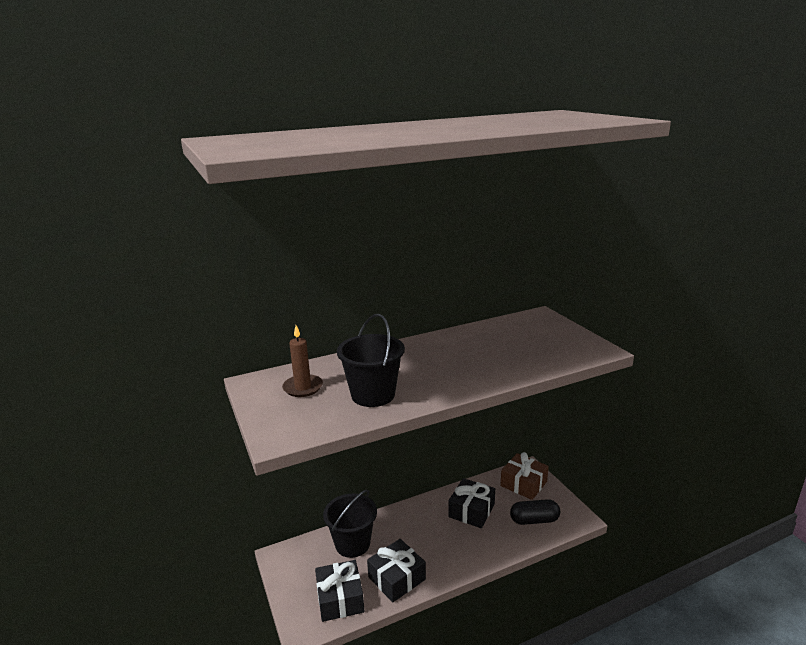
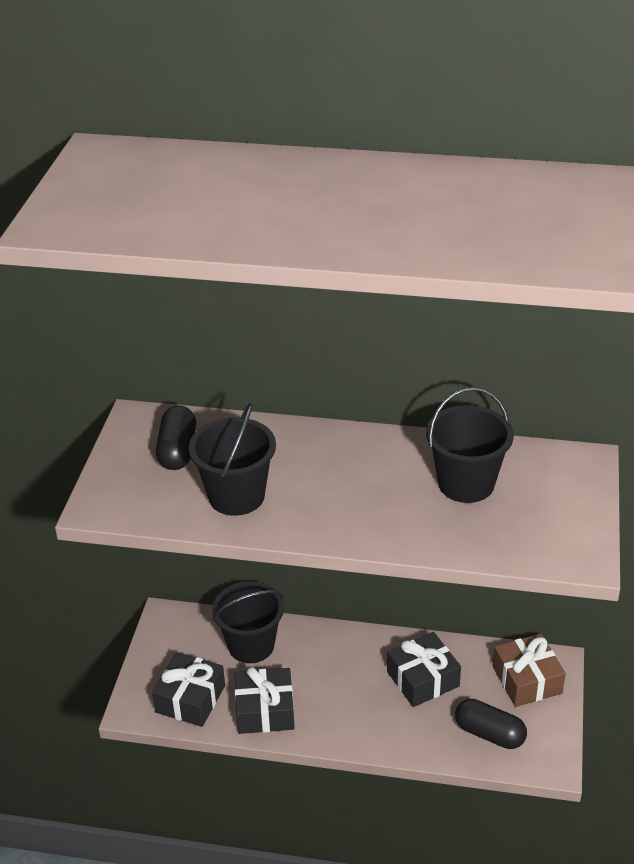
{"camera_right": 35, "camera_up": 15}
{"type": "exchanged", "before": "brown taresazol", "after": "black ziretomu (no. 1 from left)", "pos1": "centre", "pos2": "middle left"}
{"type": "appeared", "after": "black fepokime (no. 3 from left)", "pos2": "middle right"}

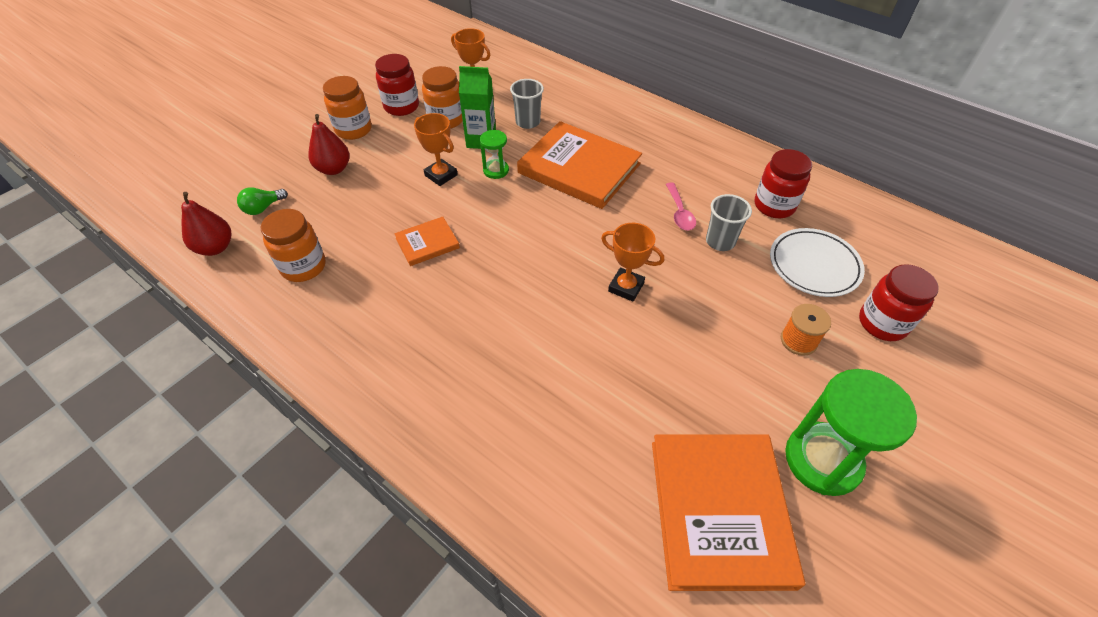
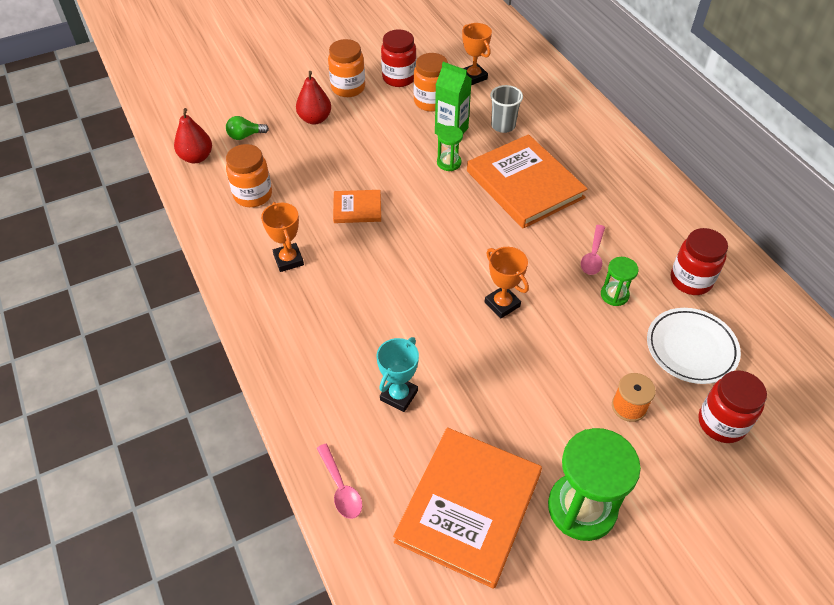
{"camera_right": 25, "camera_up": 0}
{"type": "relocated", "before": "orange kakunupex (no. 1 from left)", "pos1": "top centre", "pos2": "centre"}
{"type": "exchanged", "before": "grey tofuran (no. 2 from left)", "after": "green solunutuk (no. 3 from left)", "pos1": "centre", "pos2": "middle right"}
{"type": "appeared", "after": "turquoise kakunupex", "pos2": "centre"}
{"type": "appeared", "after": "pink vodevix (no. 1 from left)", "pos2": "bottom centre"}

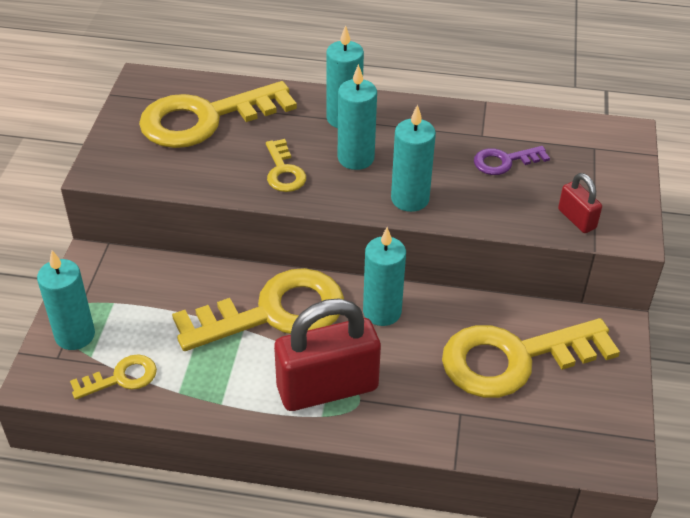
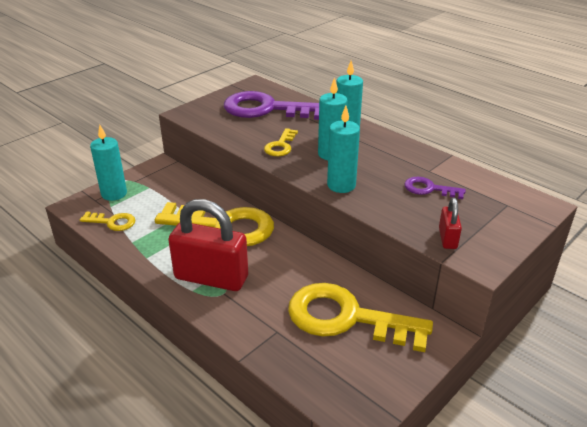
{"camera_right": 35, "camera_up": -10}
{"type": "colour", "before": "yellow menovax (no. 2 from left)", "after": "purple menovax (no. 1 from left)", "pos1": "top left", "pos2": "top centre"}
{"type": "missing", "before": "turquoise taresazol (no. 4 from left)", "pos1": "centre"}

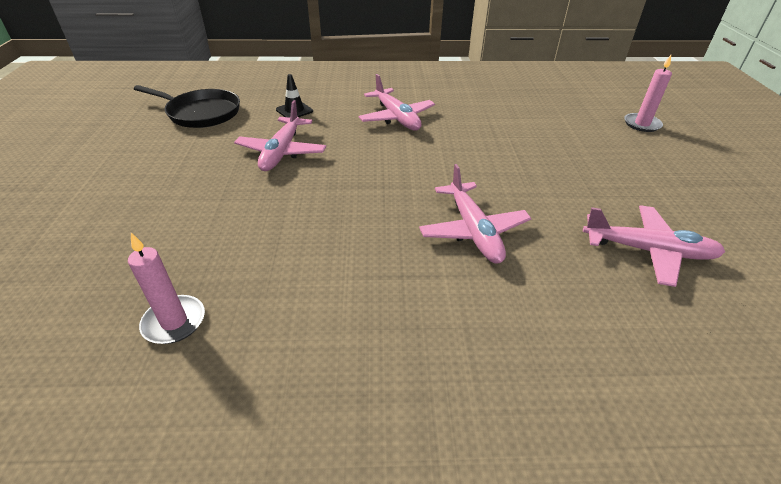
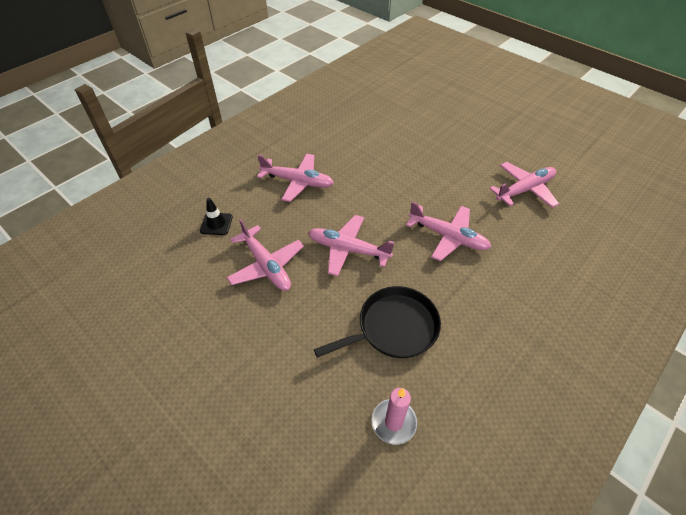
{"camera_right": -45, "camera_up": 10}
{"type": "missing", "before": "pink taresazol (no. 2 from left)", "pos1": "top right"}
{"type": "relocated", "before": "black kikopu", "pos1": "top left", "pos2": "centre"}
{"type": "appeared", "after": "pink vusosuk (no. 3 from left)", "pos2": "centre"}

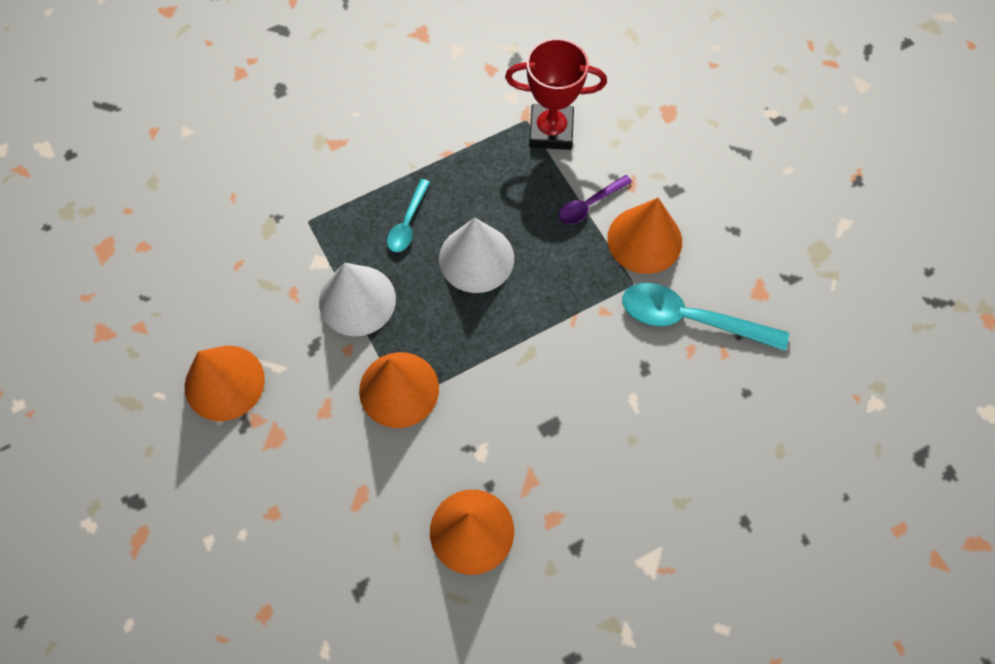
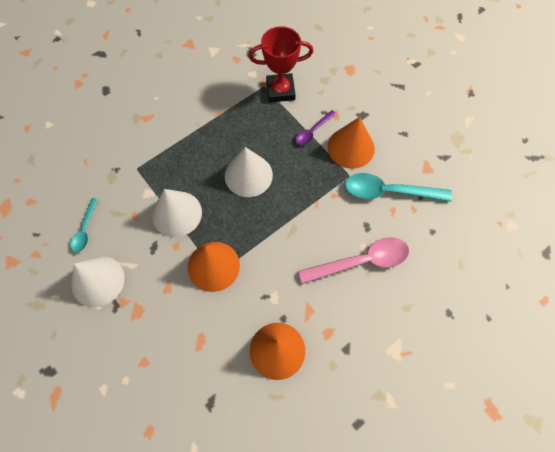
{"camera_right": -10, "camera_up": 0}
{"type": "relocated", "before": "turquoise vodevix (no. 1 from left)", "pos1": "top centre", "pos2": "middle left"}
{"type": "colour", "before": "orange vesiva (no. 1 from left)", "after": "white vesiva (no. 1 from left)", "pos1": "middle left", "pos2": "middle left"}
{"type": "appeared", "after": "pink vodevix", "pos2": "centre"}

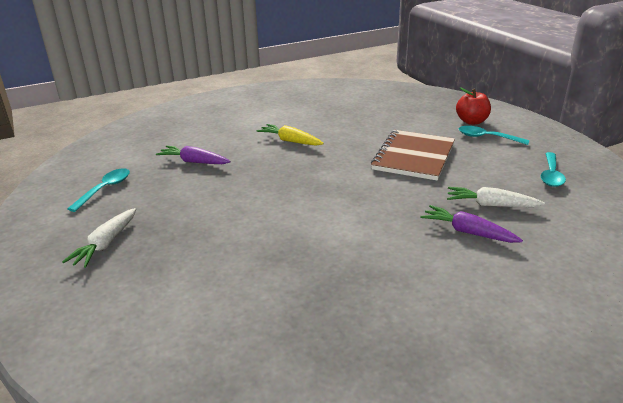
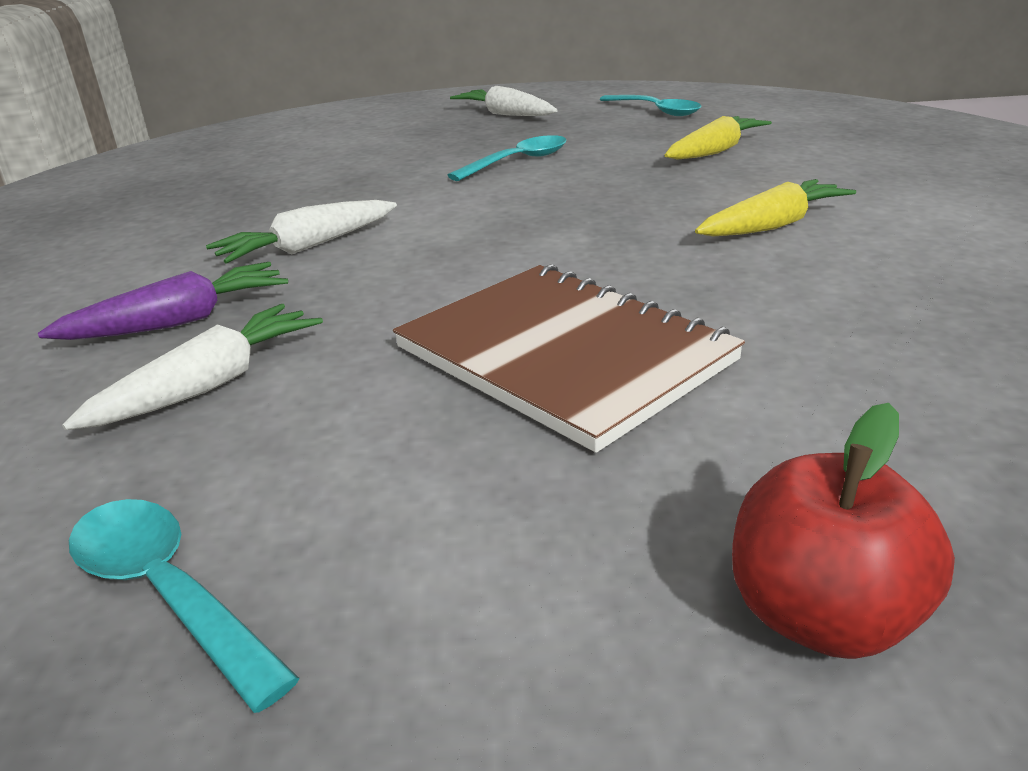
{"camera_right": 115, "camera_up": 0}
{"type": "relocated", "before": "turquoise vodevix (no. 2 from left)", "pos1": "middle right", "pos2": "top centre"}
{"type": "colour", "before": "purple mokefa (no. 1 from left)", "after": "yellow mokefa (no. 1 from left)", "pos1": "middle left", "pos2": "top right"}
{"type": "appeared", "after": "white mokefa (no. 2 from left)", "pos2": "top left"}

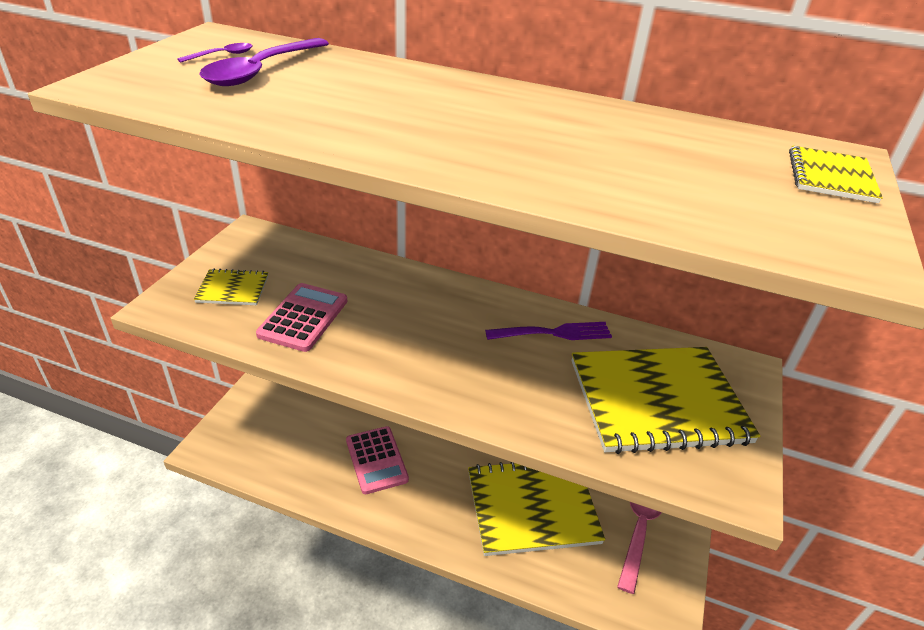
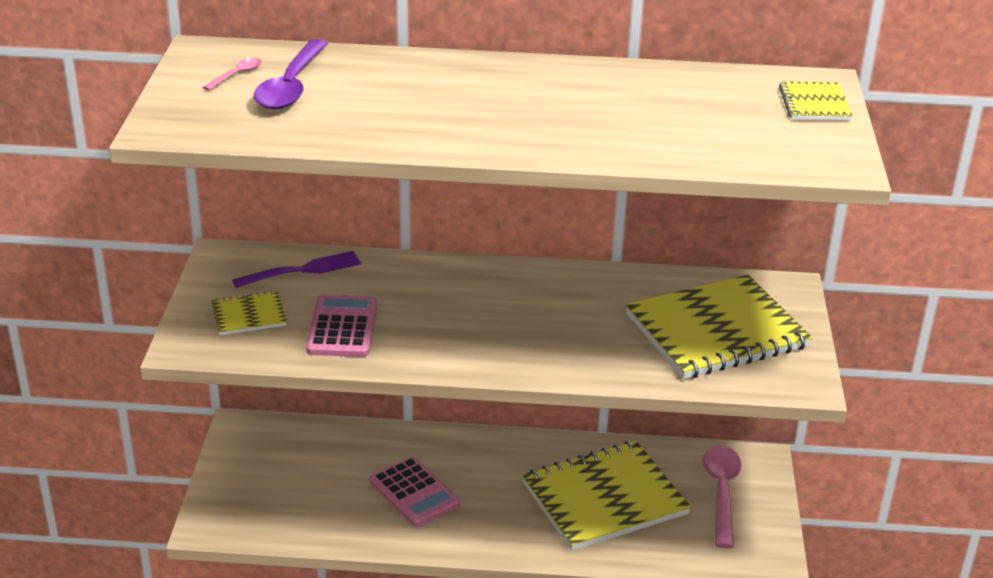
{"camera_right": -15, "camera_up": -5}
{"type": "colour", "before": "purple vodevix (no. 1 from left)", "after": "pink vodevix (no. 1 from left)", "pos1": "top left", "pos2": "top left"}
{"type": "relocated", "before": "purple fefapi", "pos1": "centre", "pos2": "middle left"}

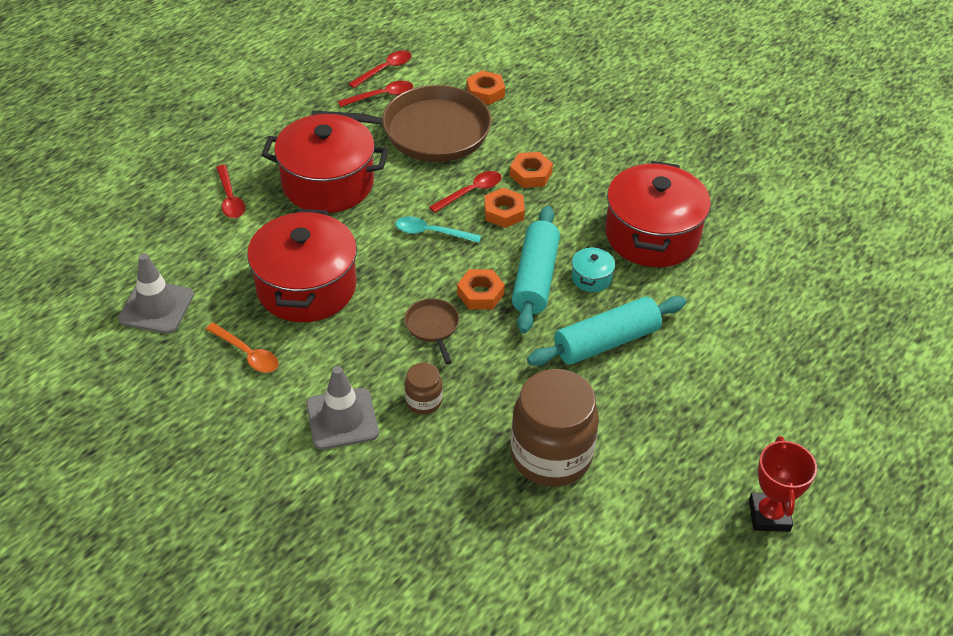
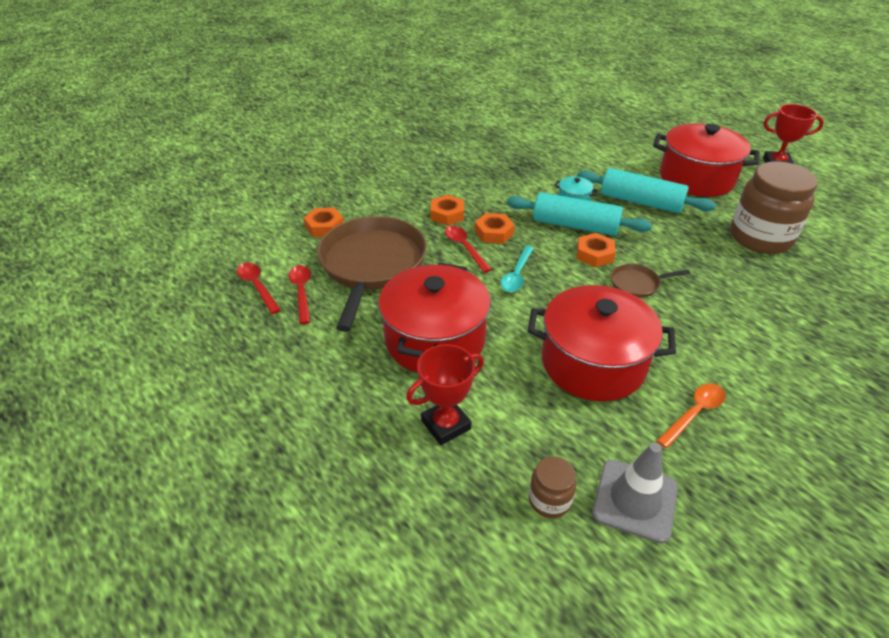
{"camera_right": -80, "camera_up": -5}
{"type": "relocated", "before": "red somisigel (no. 3 from left)", "pos1": "middle right", "pos2": "top right"}
{"type": "exchanged", "before": "red vodevix (no. 1 from left)", "after": "red kakunupex (no. 1 from left)", "pos1": "top left", "pos2": "centre"}
{"type": "spun", "before": "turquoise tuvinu (no. 2 from left)", "pos1": "centre", "pos2": "top right", "turn": -45}
{"type": "relocated", "before": "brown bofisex (no. 1 from left)", "pos1": "centre", "pos2": "bottom centre"}
{"type": "missing", "before": "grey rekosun (no. 2 from left)", "pos1": "centre"}

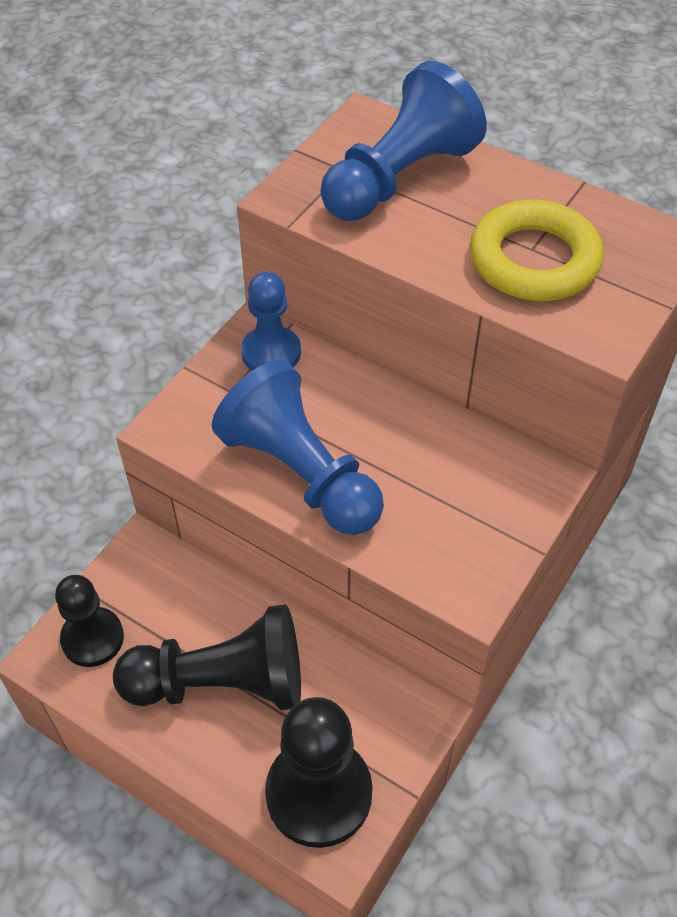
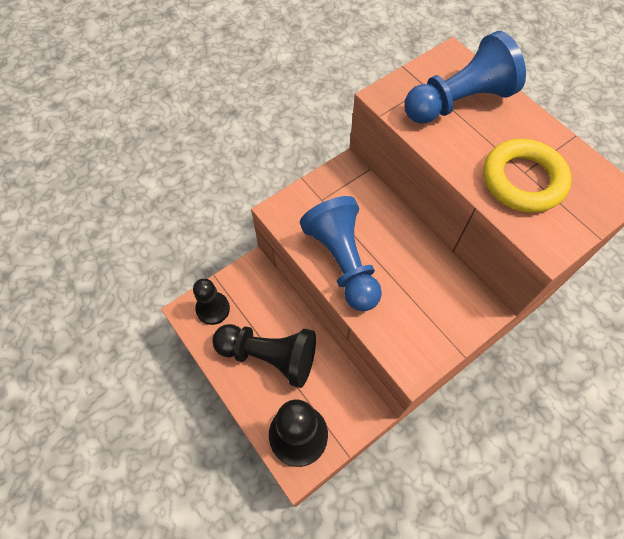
{"camera_right": 20, "camera_up": 10}
{"type": "missing", "before": "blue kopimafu (no. 1 from left)", "pos1": "centre"}

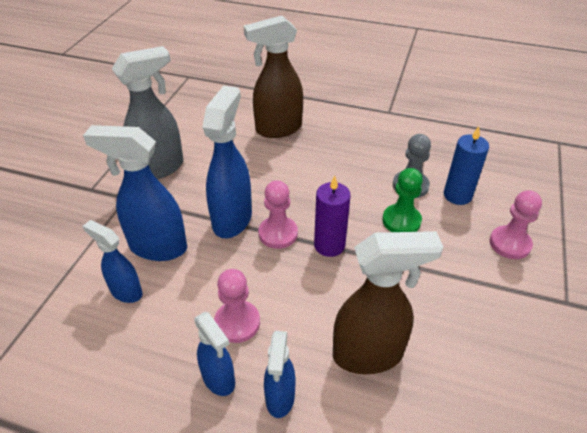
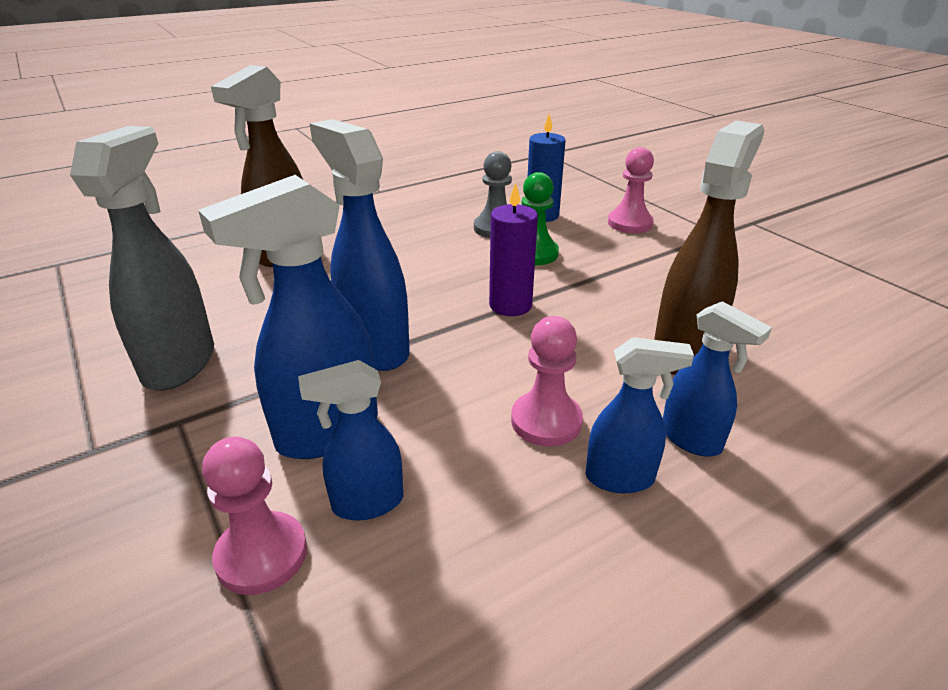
{"camera_right": -50, "camera_up": -10}
{"type": "relocated", "before": "pink kopimafu (no. 2 from left in the first image)", "after": "pink kopimafu (no. 1 from left)", "pos1": "centre", "pos2": "bottom left"}

